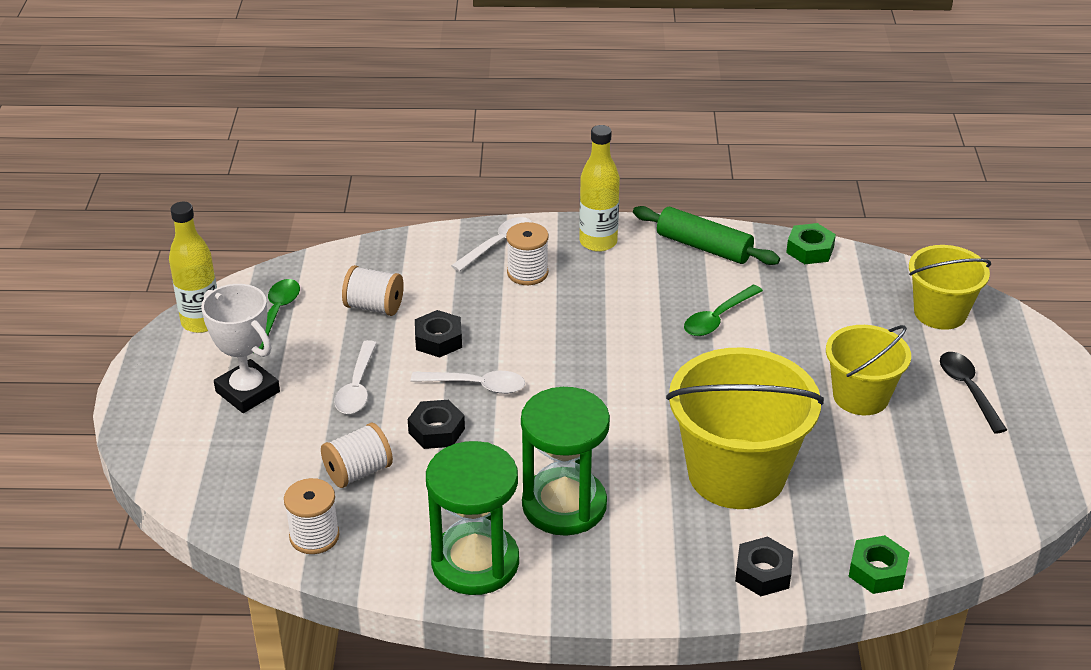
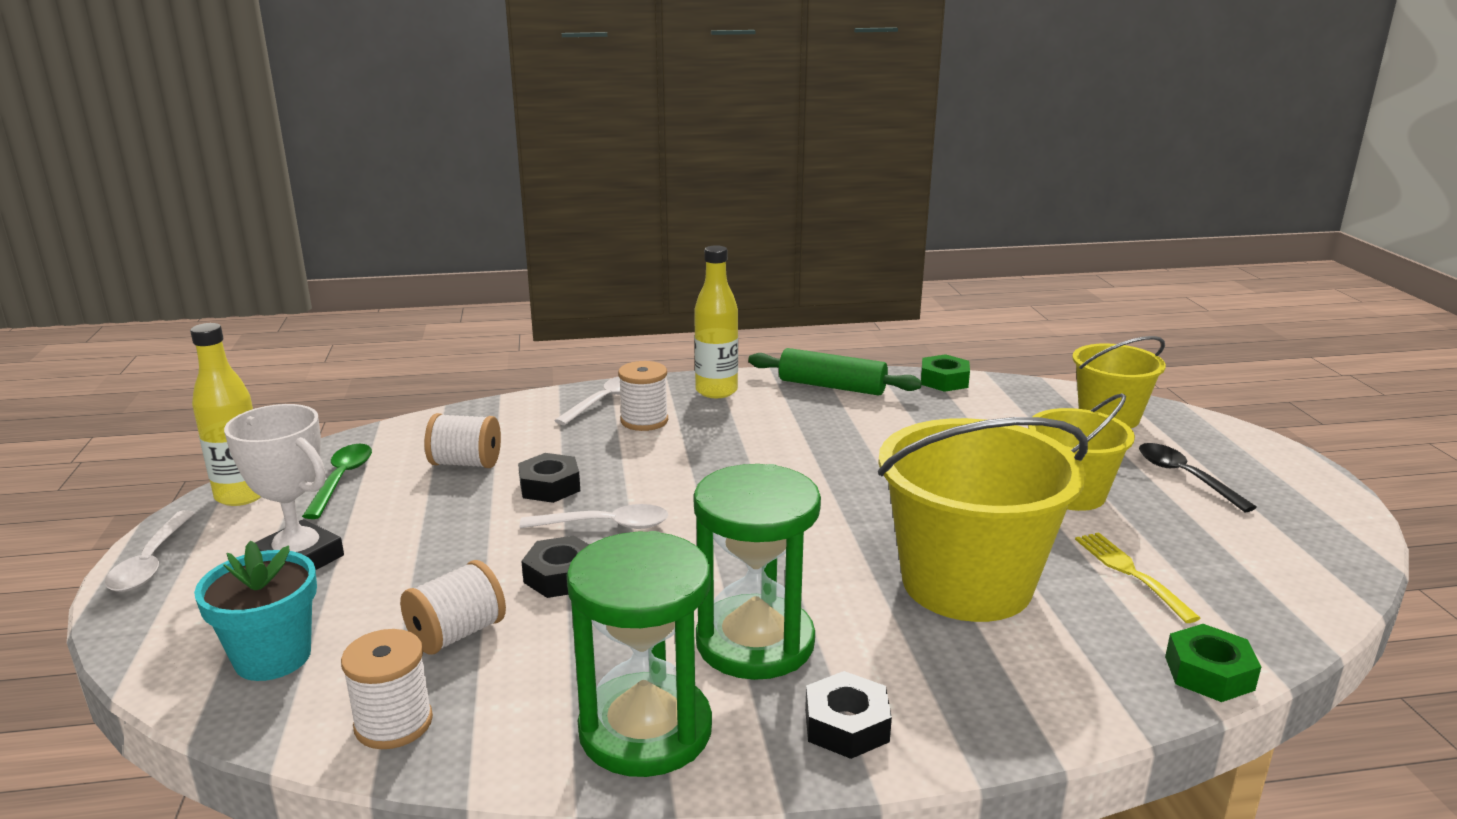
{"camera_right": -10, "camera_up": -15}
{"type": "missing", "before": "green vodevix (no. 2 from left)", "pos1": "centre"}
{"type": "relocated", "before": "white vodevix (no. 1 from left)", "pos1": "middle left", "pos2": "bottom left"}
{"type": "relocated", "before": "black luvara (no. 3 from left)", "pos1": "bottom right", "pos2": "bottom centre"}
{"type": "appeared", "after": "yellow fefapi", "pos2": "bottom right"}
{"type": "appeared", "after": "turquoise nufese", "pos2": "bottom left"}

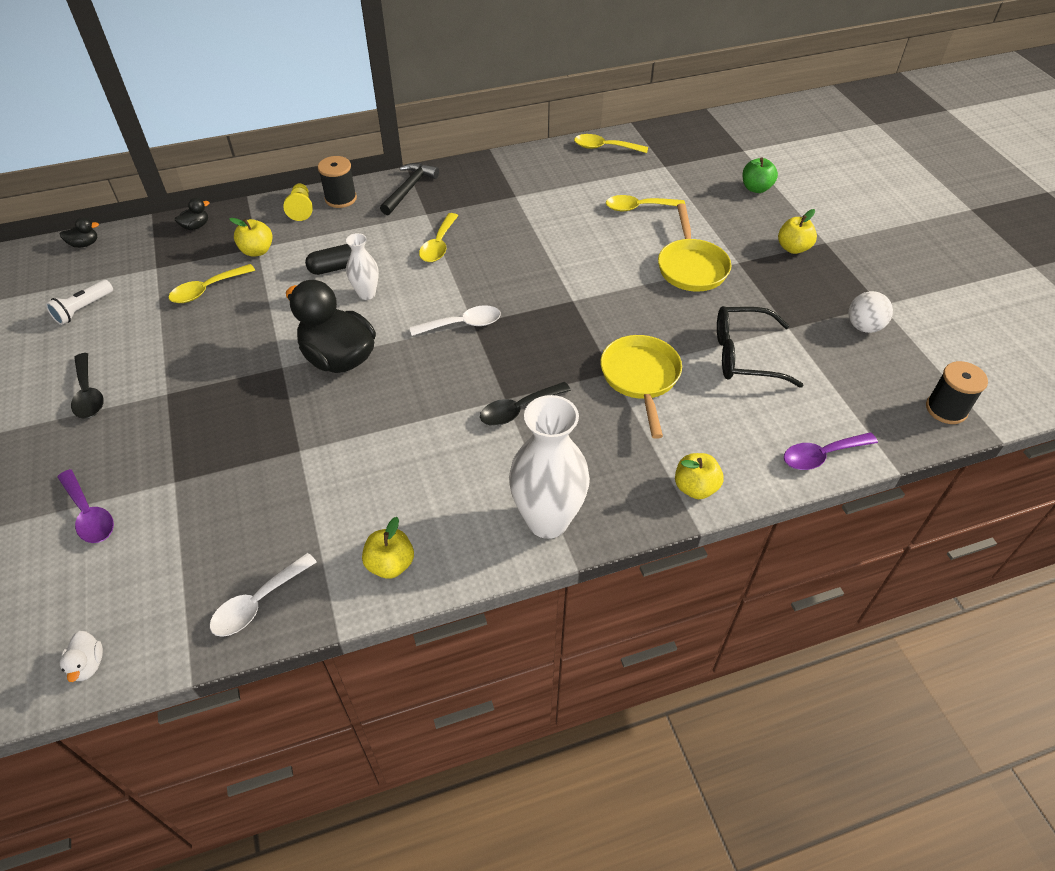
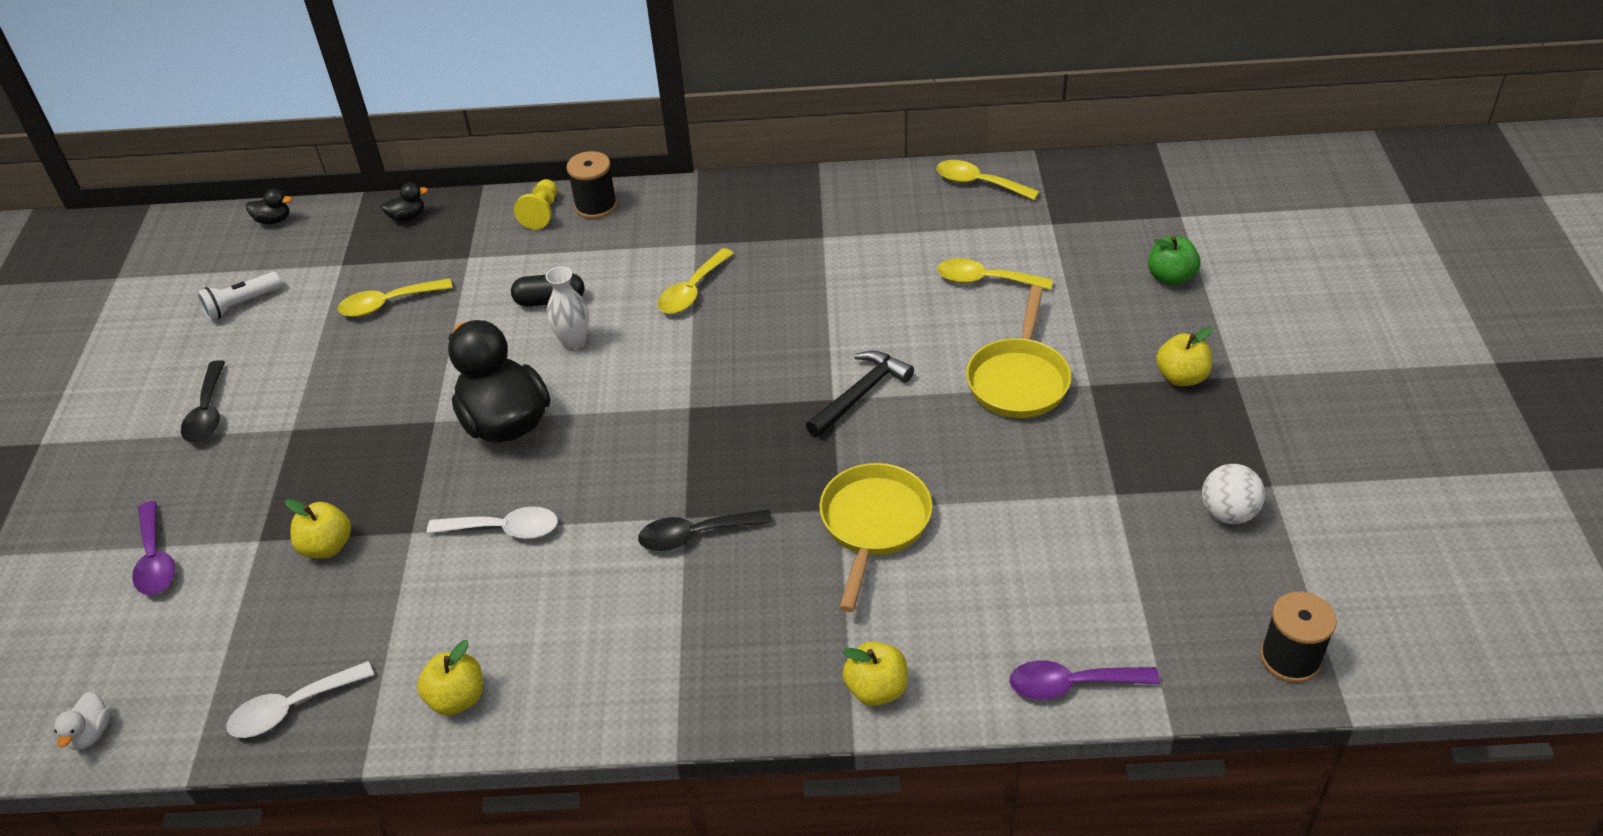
{"camera_right": 20, "camera_up": -5}
{"type": "relocated", "before": "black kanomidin", "pos1": "top centre", "pos2": "centre"}
{"type": "relocated", "before": "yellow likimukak (no. 1 from left)", "pos1": "top left", "pos2": "middle left"}
{"type": "relocated", "before": "white vodevix (no. 2 from left)", "pos1": "centre", "pos2": "middle left"}
{"type": "missing", "before": "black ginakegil", "pos1": "middle right"}
{"type": "missing", "before": "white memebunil (no. 2 from left)", "pos1": "centre"}

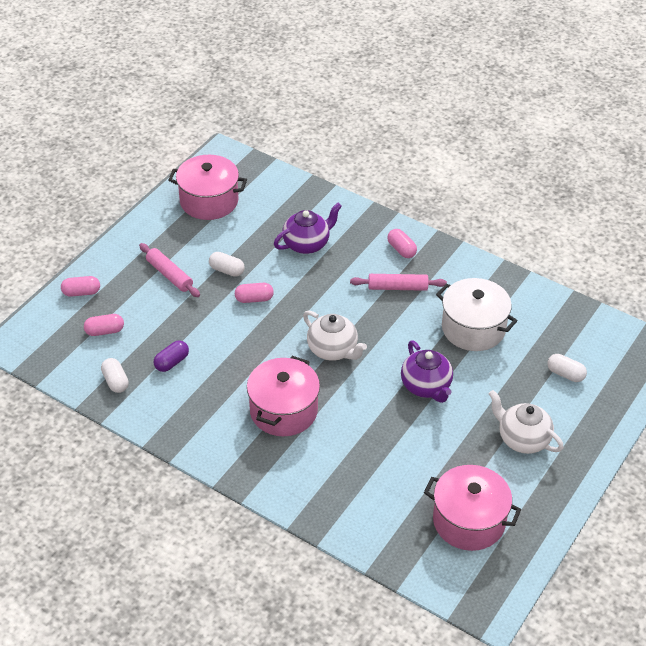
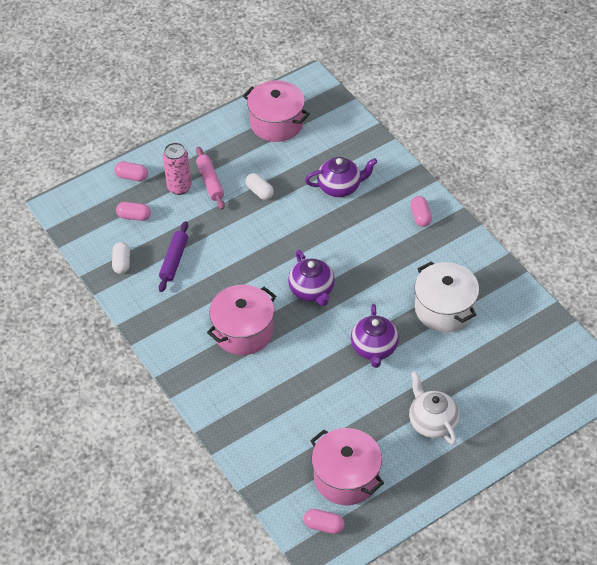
{"camera_right": 25, "camera_up": 5}
{"type": "missing", "before": "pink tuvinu (no. 2 from left)", "pos1": "centre"}
{"type": "relocated", "before": "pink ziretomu (no. 3 from left)", "pos1": "centre", "pos2": "bottom centre"}
{"type": "colour", "before": "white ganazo (no. 1 from left)", "after": "purple ganazo (no. 1 from left)", "pos1": "centre", "pos2": "centre"}
{"type": "exchanged", "before": "purple ziretomu", "after": "purple tuvinu", "pos1": "middle left", "pos2": "middle left"}
{"type": "missing", "before": "white ziretomu (no. 3 from left)", "pos1": "middle right"}
{"type": "appeared", "after": "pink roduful", "pos2": "top left"}

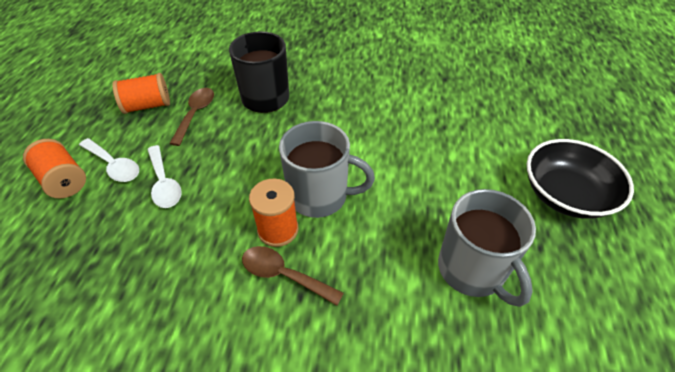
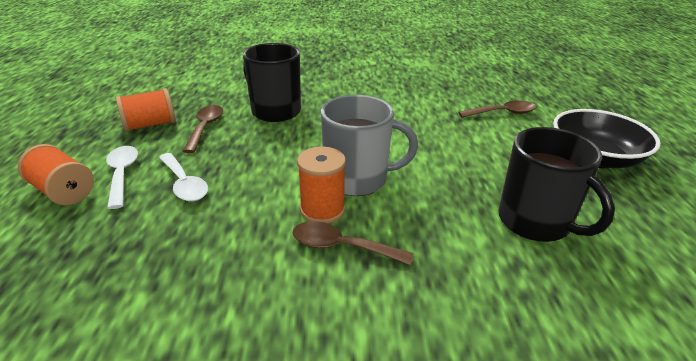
{"camera_right": -10, "camera_up": -15}
{"type": "spun", "before": "white vodevix (no. 1 from left)", "pos1": "middle left", "pos2": "middle left", "turn": -135}
{"type": "colour", "before": "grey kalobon (no. 2 from left)", "after": "black kalobon (no. 2 from left)", "pos1": "bottom right", "pos2": "middle right"}
{"type": "appeared", "after": "brown vodevix (no. 3 from left)", "pos2": "top right"}

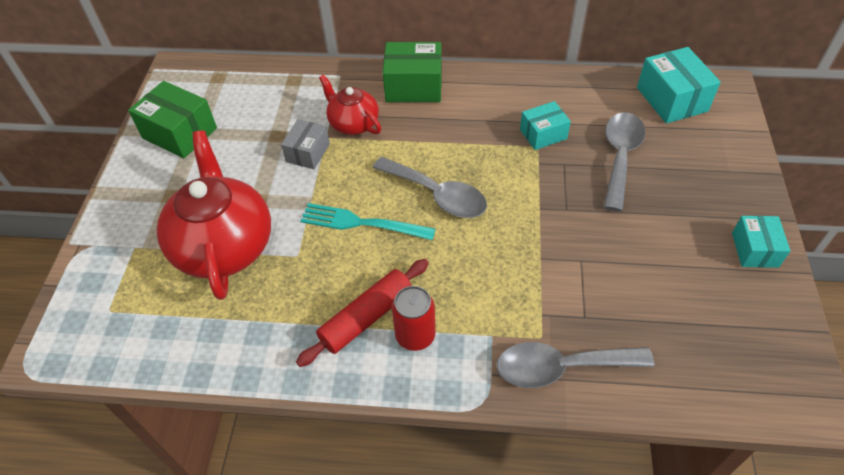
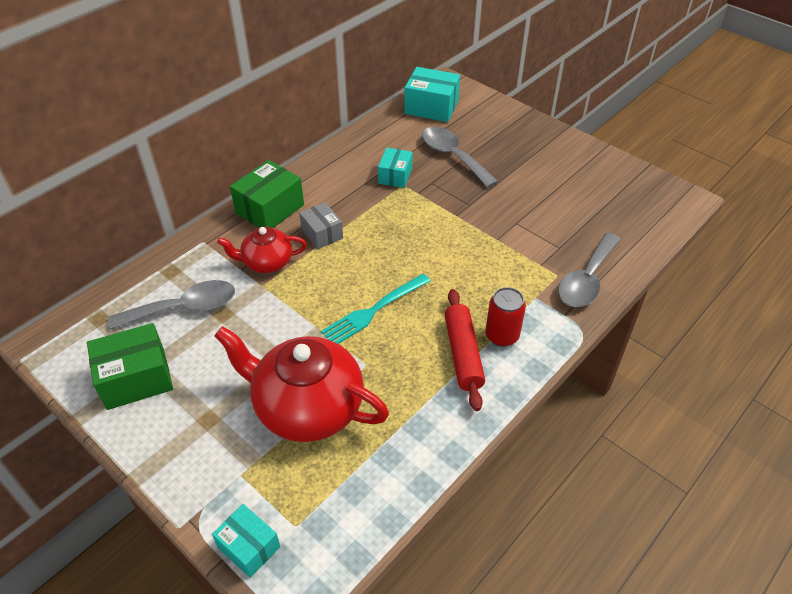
{"camera_right": -55, "camera_up": -5}
{"type": "relocated", "before": "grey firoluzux", "pos1": "top centre", "pos2": "centre"}
{"type": "relocated", "before": "grey vodevix (no. 1 from left)", "pos1": "centre", "pos2": "middle left"}
{"type": "relocated", "before": "turquoise firoluzux (no. 3 from left in the first image)", "after": "turquoise firoluzux (no. 1 from left)", "pos1": "middle right", "pos2": "bottom left"}

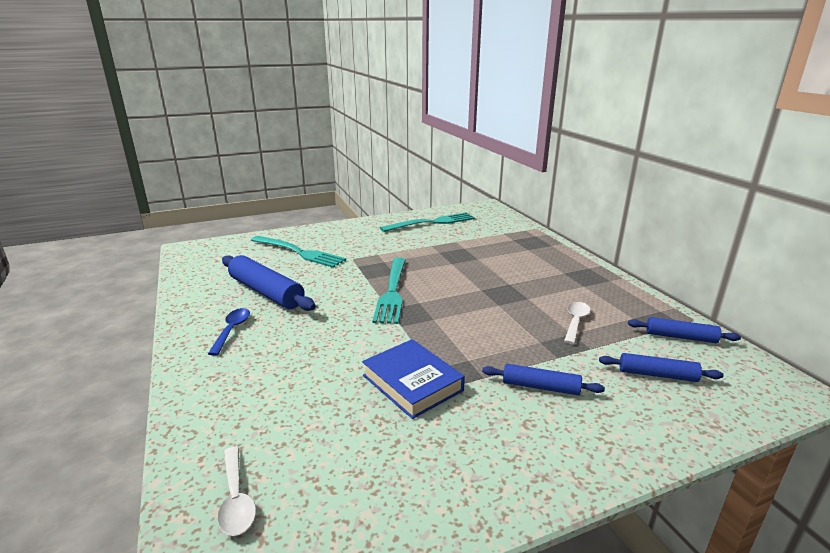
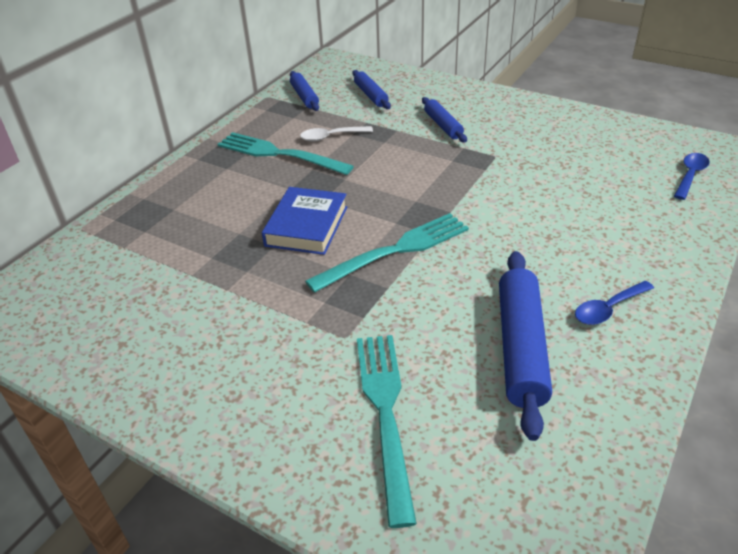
{"camera_right": -125, "camera_up": 15}
{"type": "relocated", "before": "turquoise fefapi (no. 3 from left in the first image)", "after": "turquoise fefapi (no. 1 from left)", "pos1": "centre", "pos2": "top centre"}
{"type": "relocated", "before": "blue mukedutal", "pos1": "bottom centre", "pos2": "centre"}
{"type": "colour", "before": "white vodevix (no. 1 from left)", "after": "blue vodevix (no. 2 from left)", "pos1": "bottom left", "pos2": "top right"}

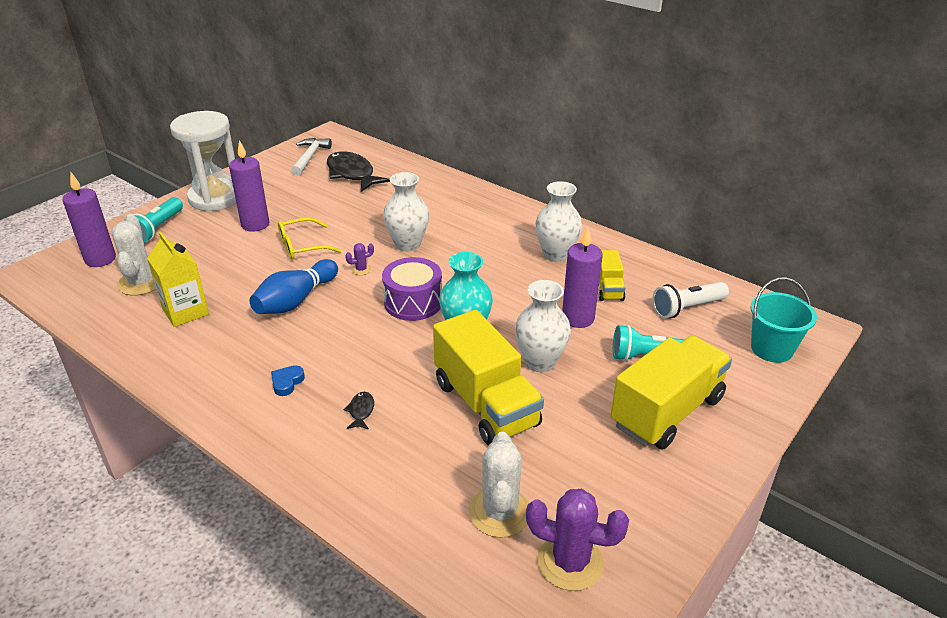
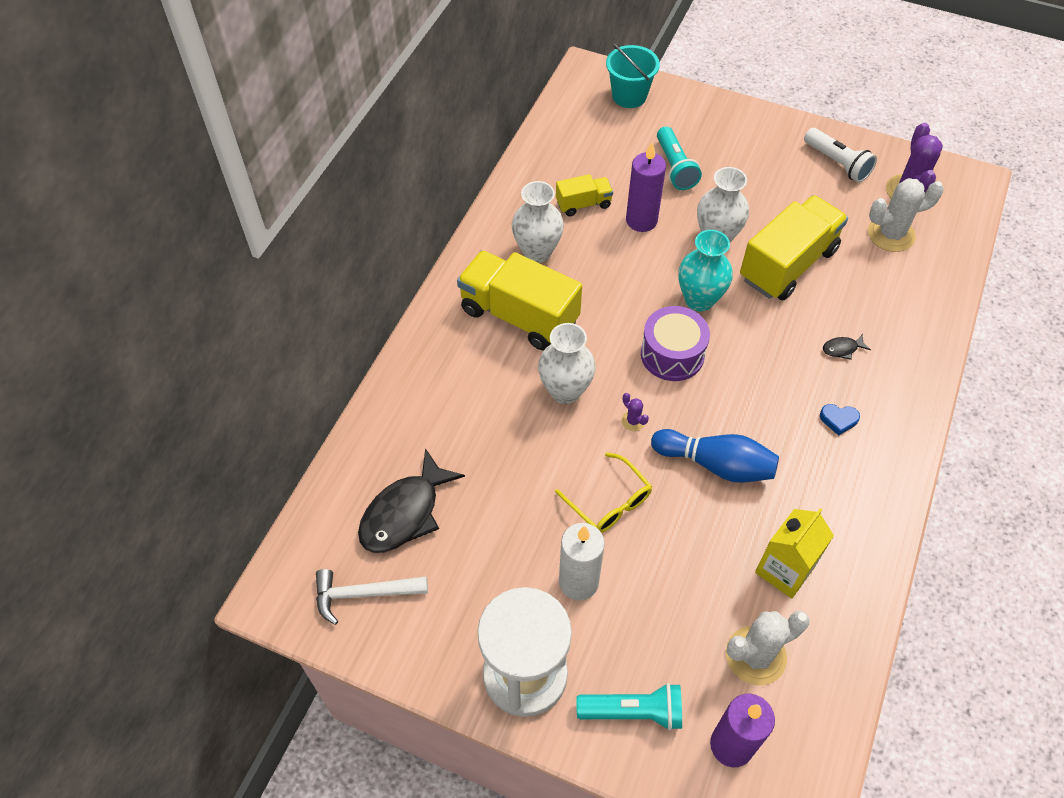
{"camera_right": -105, "camera_up": 20}
{"type": "colour", "before": "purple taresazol (no. 2 from left)", "after": "white taresazol", "pos1": "top left", "pos2": "bottom centre"}
{"type": "relocated", "before": "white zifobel", "pos1": "middle right", "pos2": "top right"}
{"type": "relocated", "before": "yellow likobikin (no. 3 from left in the first image)", "after": "yellow likobikin (no. 1 from left)", "pos1": "middle right", "pos2": "centre"}

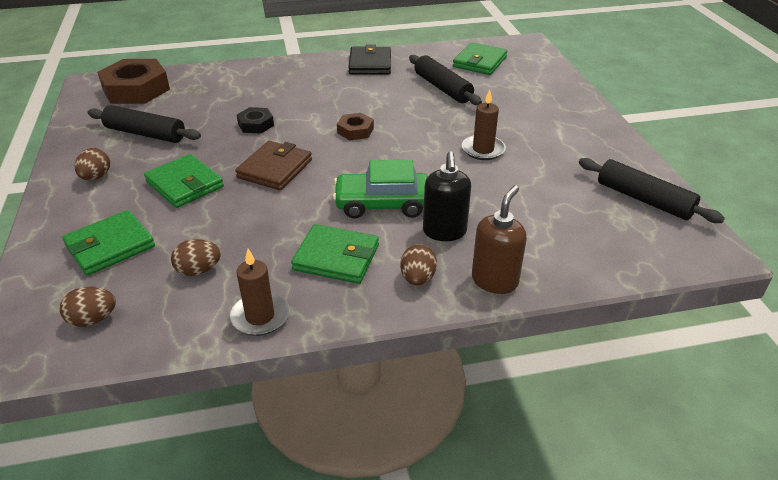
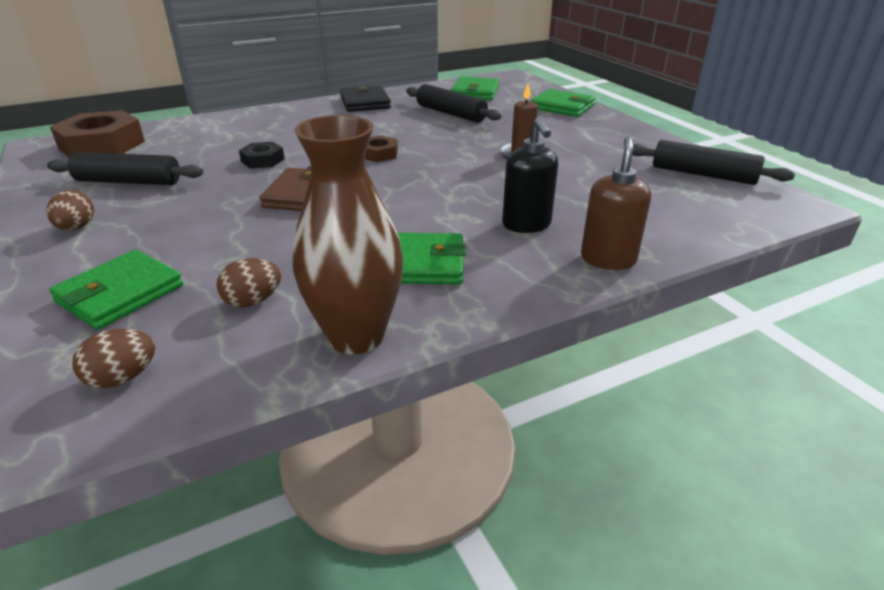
{"camera_right": -15, "camera_up": -5}
{"type": "relocated", "before": "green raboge (no. 2 from left in the first image)", "after": "green raboge (no. 4 from left)", "pos1": "middle left", "pos2": "top centre"}
{"type": "missing", "before": "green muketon", "pos1": "centre"}
{"type": "missing", "before": "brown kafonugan (no. 4 from left)", "pos1": "centre"}
{"type": "exchanged", "before": "brown taresazol (no. 1 from left)", "after": "brown memebunil", "pos1": "middle left", "pos2": "centre"}

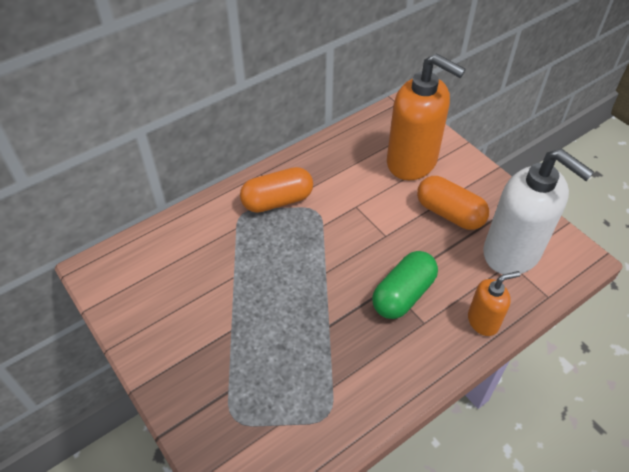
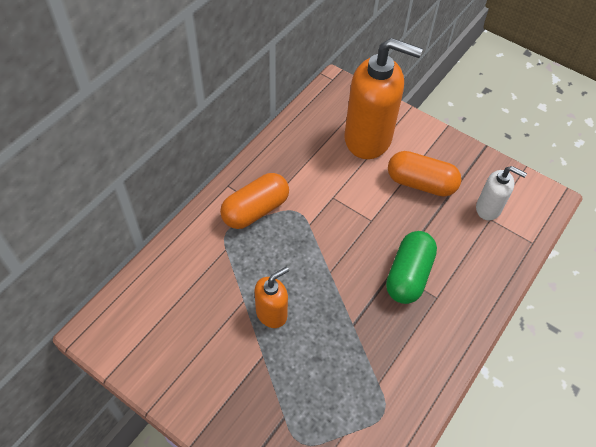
{"camera_right": -20, "camera_up": 5}
{"type": "size", "before": "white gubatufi", "pos1": "middle right", "pos2": "middle right", "scale": 0.51}
{"type": "relocated", "before": "orange gubatufi (no. 2 from left in the first image)", "after": "orange gubatufi (no. 1 from left)", "pos1": "middle right", "pos2": "centre"}

